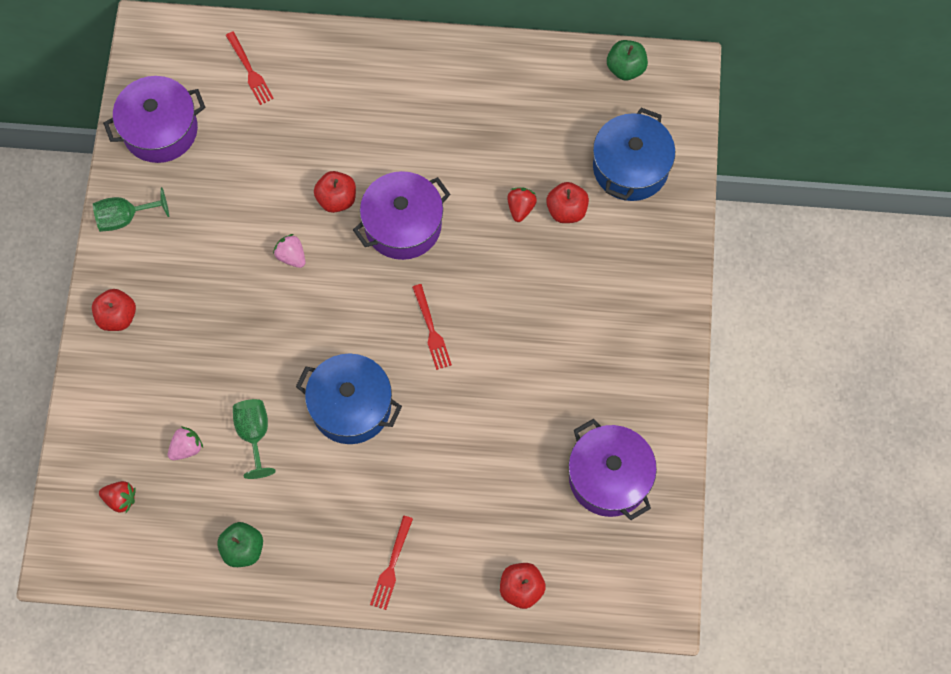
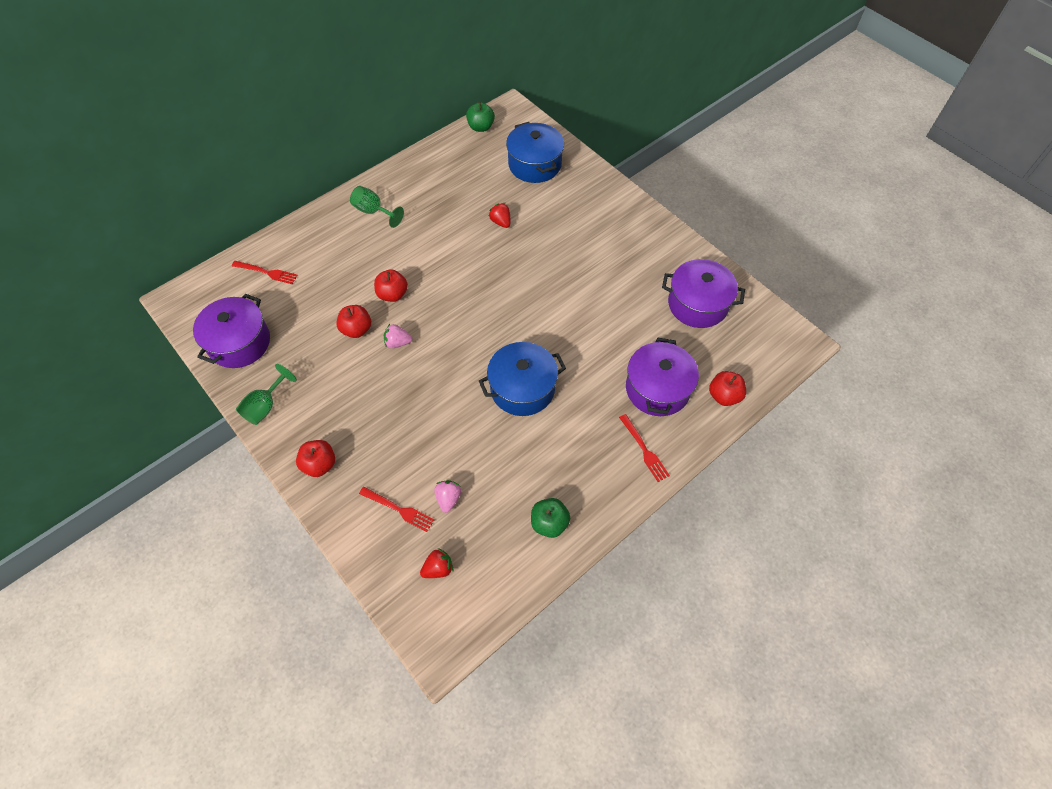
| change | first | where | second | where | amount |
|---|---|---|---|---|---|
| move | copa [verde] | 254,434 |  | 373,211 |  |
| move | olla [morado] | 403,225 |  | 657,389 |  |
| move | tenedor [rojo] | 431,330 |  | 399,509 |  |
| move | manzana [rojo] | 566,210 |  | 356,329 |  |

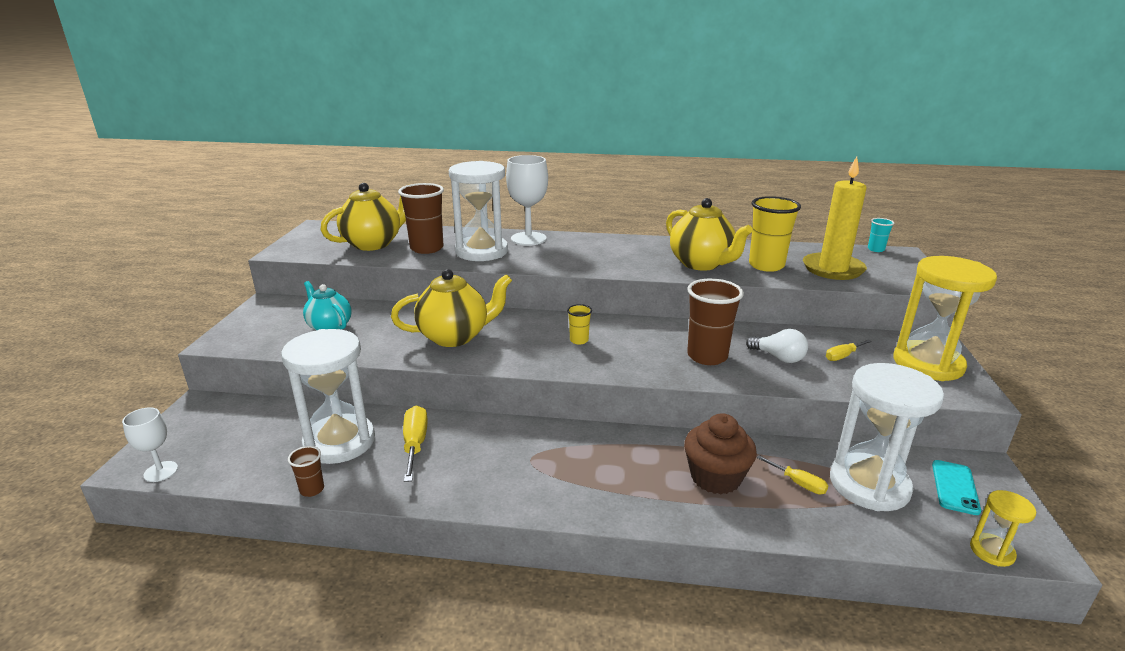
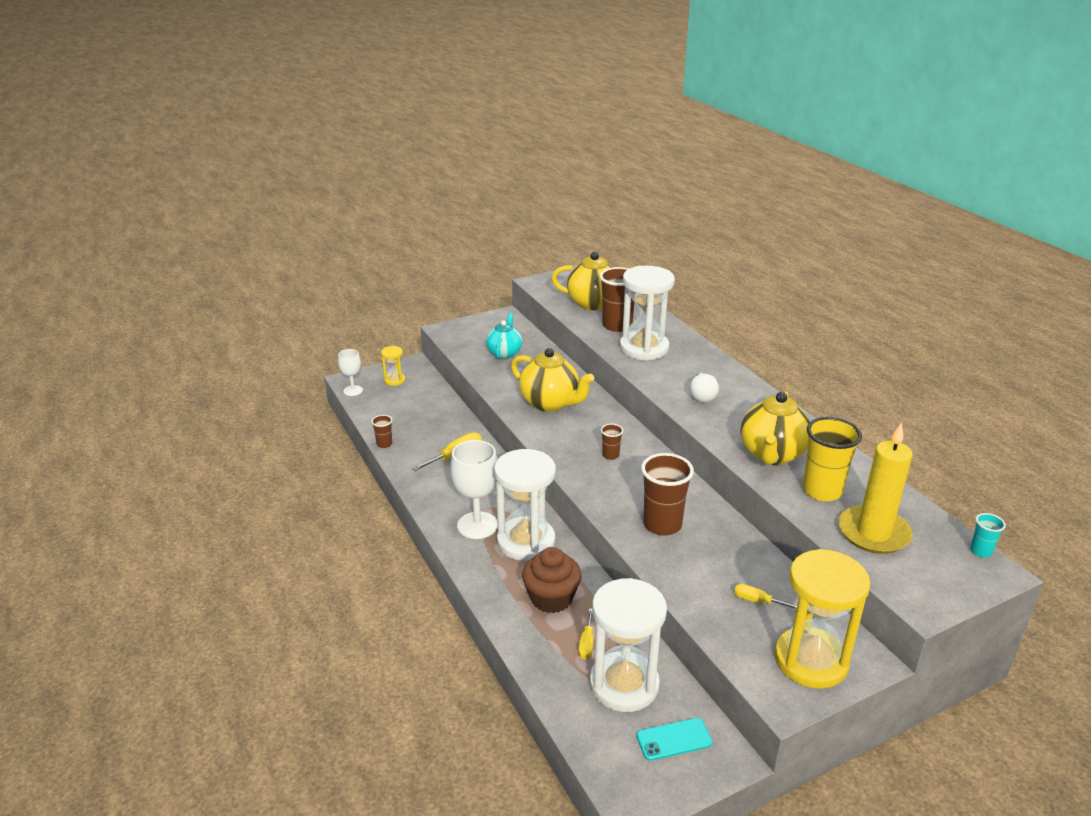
| change | first | where | second | where | amount |
|---|---|---|---|---|---|
| move | reloj de arena [blanco] | 339,442 |  | 526,541 |  |
| move | copa [blanco] | 528,239 |  | 477,525 |  |
| move | bombilla [blanco] | 778,357 |  | 702,396 |  |
| move | reloj de arena [amarillo] | 992,551 |  | 394,380 |  |
| recolor | vaso [amarillo] | 579,340 | vaso [marrón] | 610,455 |  |

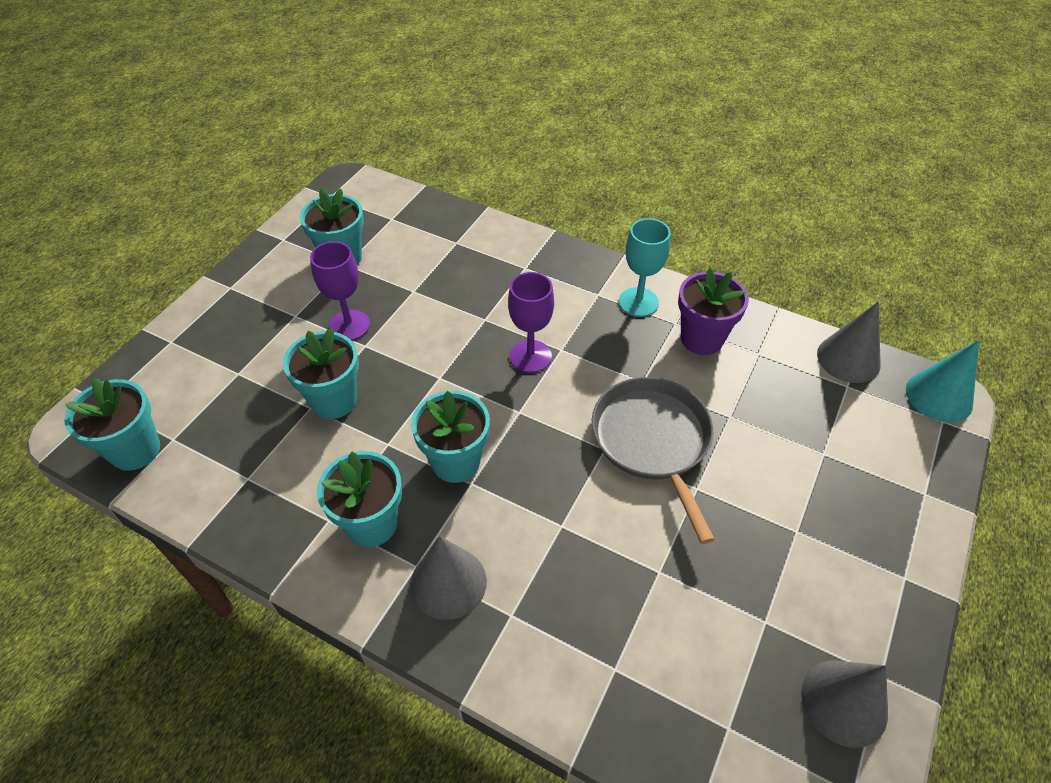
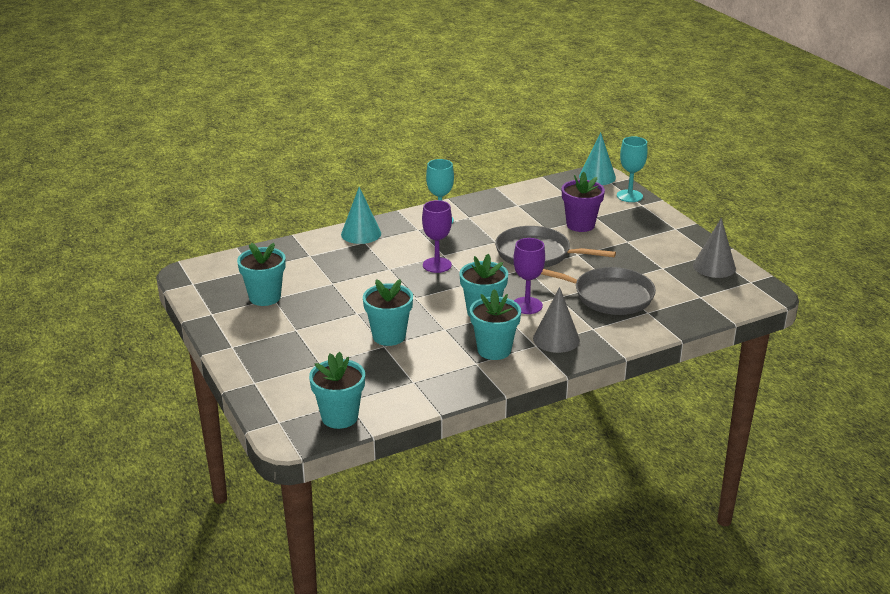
| change | first | where | second | where | amount |
|---|---|---|---|---|---|
| delete | cono [gris] | 848,359 |  |  |  |
| insert |  |  | cono [turquesa] | 361,234 |  |
| insert |  |  | sartén [gris] | 608,296 |  |
| insert |  |  | copa [turquesa] | 629,196 |  |
| move | copa [morado] | 349,325 |  | 527,305 |  |
| move | maceta [morado] | 701,339 |  | 580,225 |  |

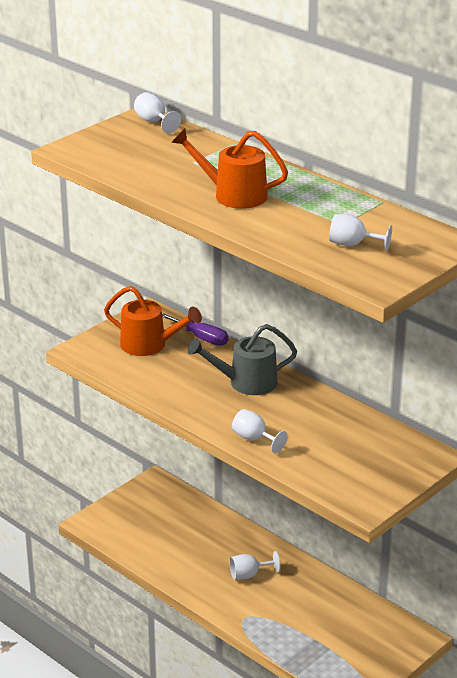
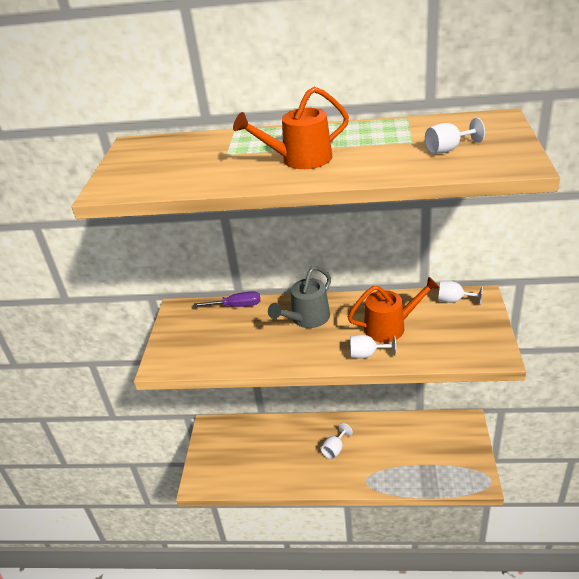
| change | first | where | second | where | amount |
|---|---|---|---|---|---|
| move | regadera [naranja] | 150,345 |  | 390,327 |  |
| move | copa [blanco] | 154,122 |  | 454,300 |  |

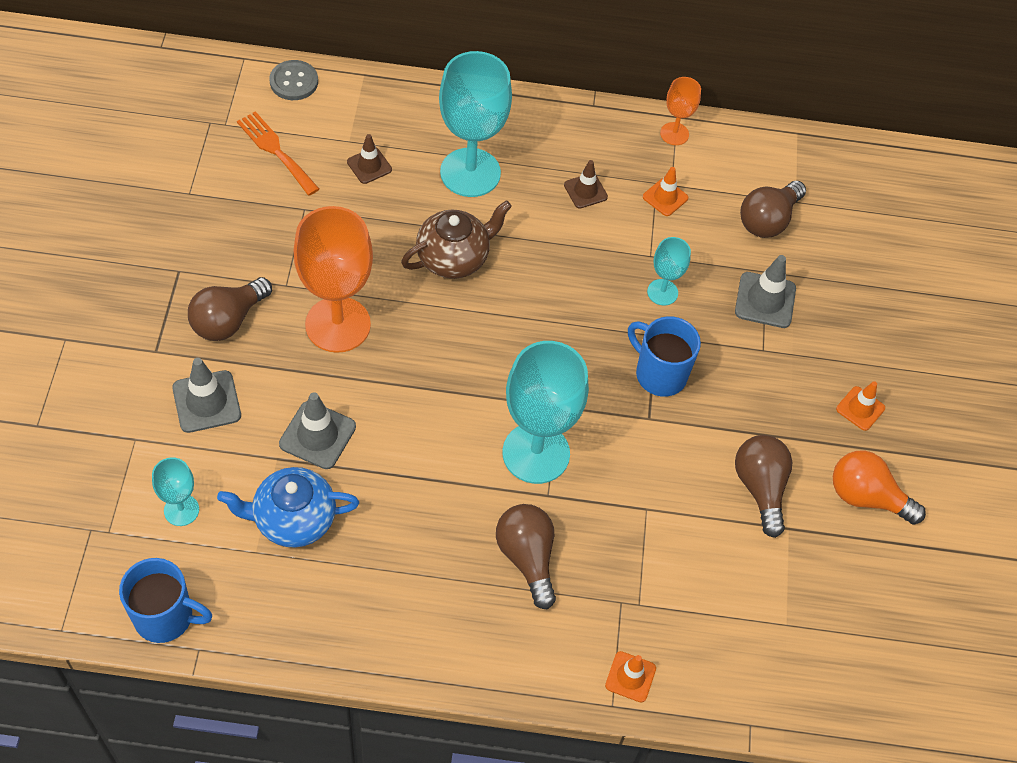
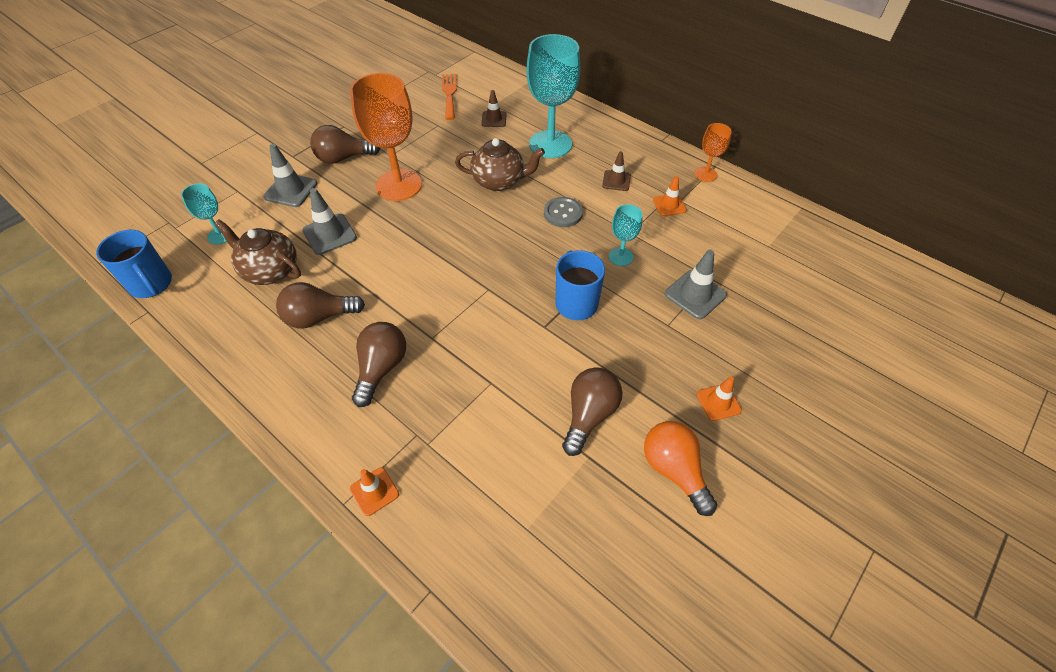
| change | first | where | second | where | amount |
|---|---|---|---|---|---|
| delete | copa [turquesa] | 536,453 |  |  |  |
| move | botón [gris] | 294,82 |  | 563,213 |  |
| move | bombilla [marrón] | 768,220 |  | 319,317 |  |
| recolor | tetera [azul] | 293,519 | tetera [marrón] | 270,270 |  |

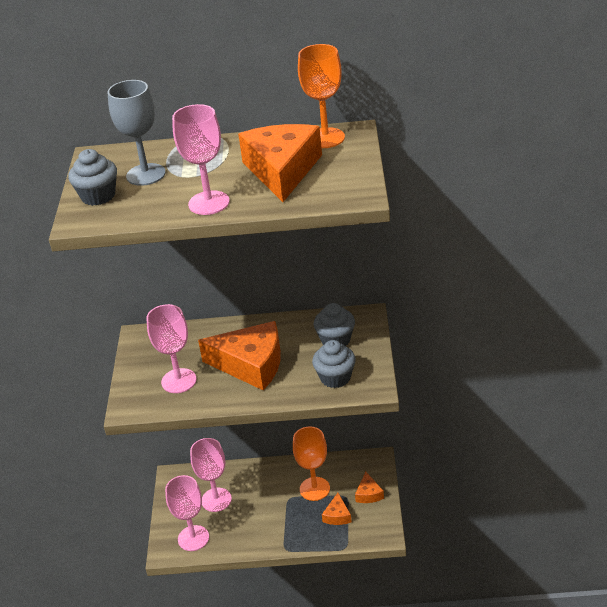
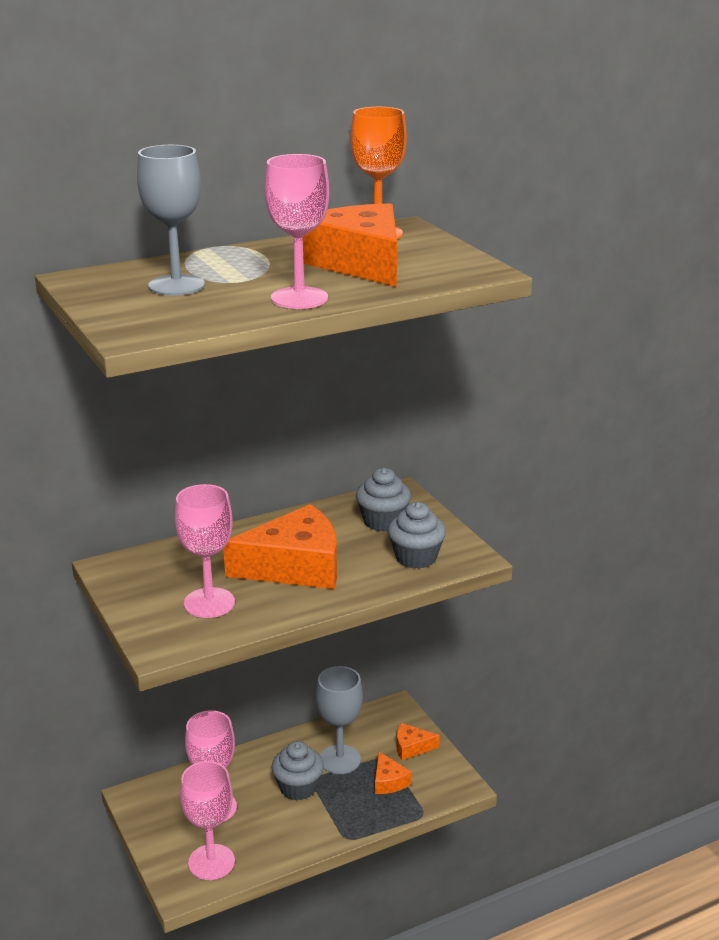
| change | first | where | second | where | amount |
|---|---|---|---|---|---|
| move | magdalena [gris] | 98,196 |  | 298,787 |  |
| recolor | copa [naranja] | 314,489 | copa [gris] | 339,759 |  |
| rotate | queso [naranja] | 368,494 |  | 411,747 | 120 degrees clockwise |

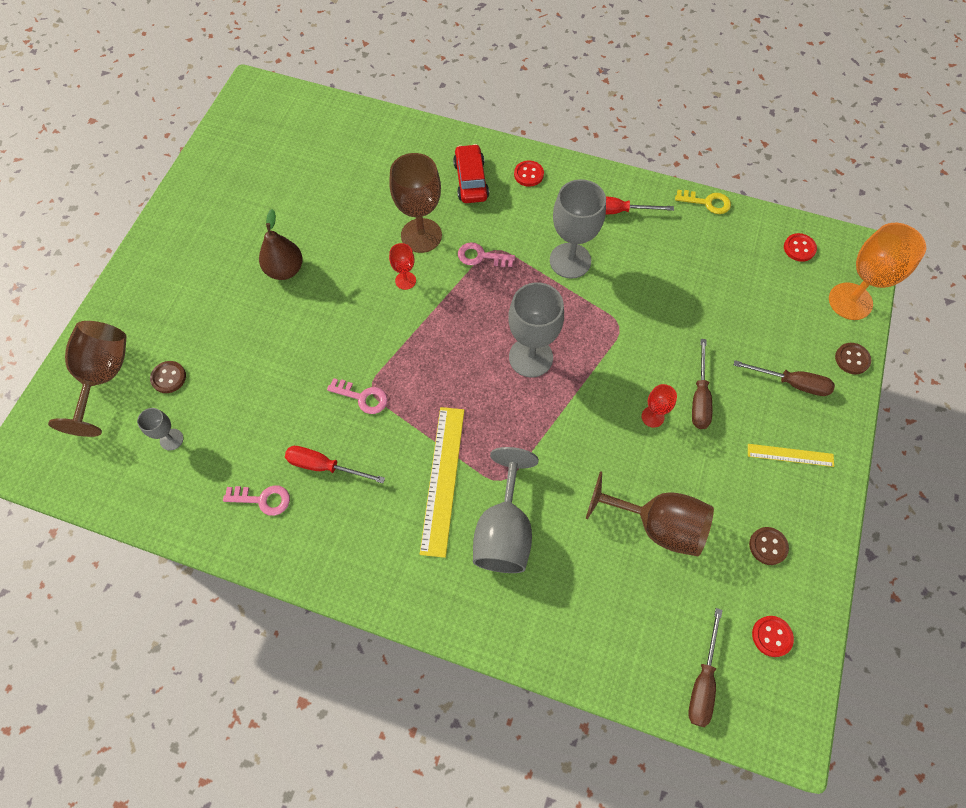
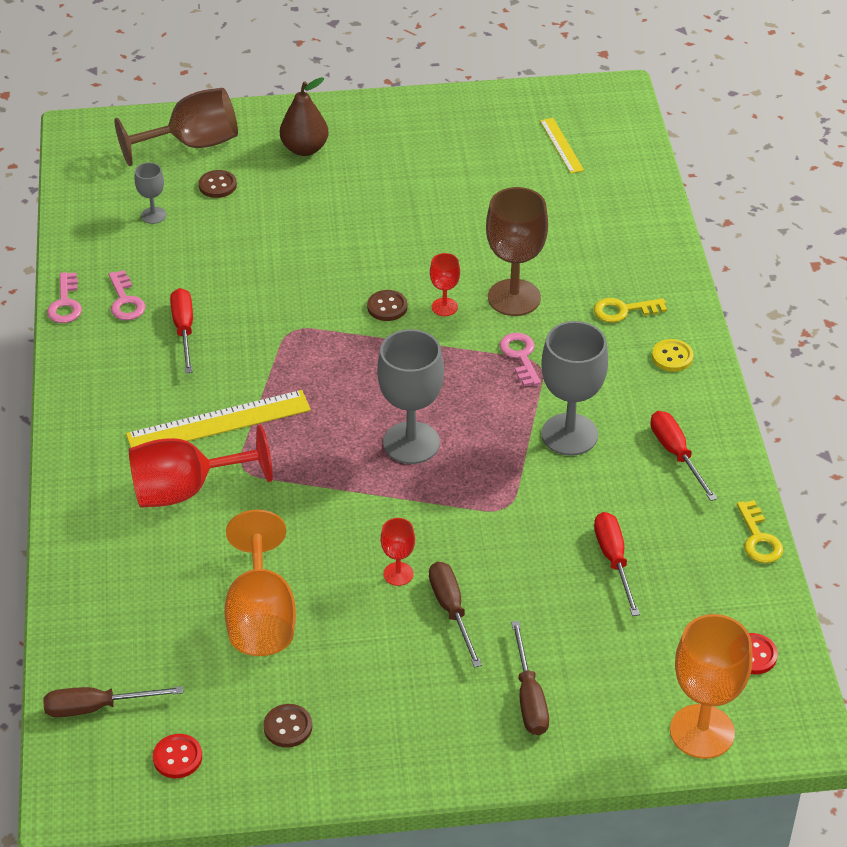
| change | first | where | second | where | amount |
|---|---|---|---|---|---|
| insert |  |  | destornillador [rojo] | 614,560 |  |
| move | pera [marrón] | 285,270 |  | 305,149 |  |
| move | llave [rosa] | 362,397 |  | 65,303 |  |
| move | regla [amarillo] | 790,455 |  | 561,145 |  |
| move | botón [marrón] | 852,359 |  | 387,307 |  |
| replace | coche [rojo] | 471,180 | llave [amarillo] | 623,310 |  |
| recolor | copa [gris] | 504,531 | copa [rojo] | 185,490 |  |
| recolor | botón [rojo] | 528,174 | botón [amarillo] | 672,357 |  |
| recolor | copa [marrón] | 657,524 | copa [naranja] | 261,617 |  |
| rotate | destornillador [marrón] | 699,397 |  | 451,610 | 90 degrees clockwise |

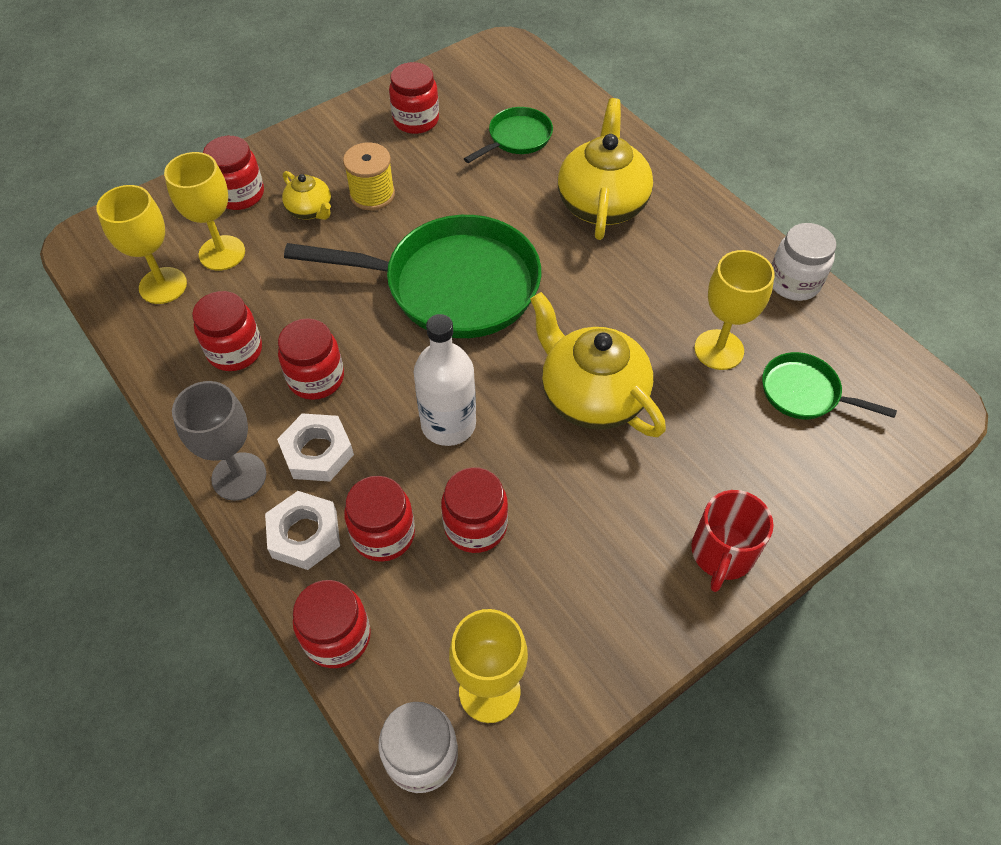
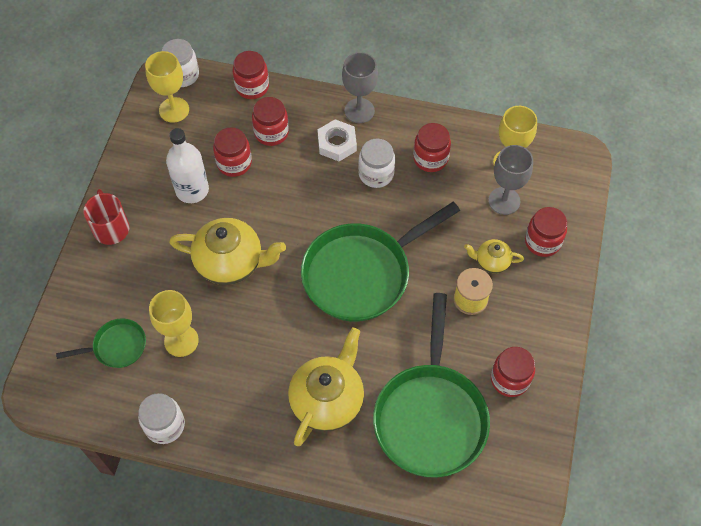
| change | first | where | second | where | amount |
|---|---|---|---|---|---|
| delete | tuerca [blanco] | 304,534 |  |  |  |
| move | botella [blanco] | 448,424 |  | 192,190 |  |
| recolor | copa [amarillo] | 222,253 | copa [gris] | 504,201 |  |
| recolor | tarro [rojo] | 316,378 | tarro [blanco] | 376,174 |  |
| rotate | tetera [amarillo] | 602,204 |  | 327,400 | 120 degrees counterclockwise |
| resize | sartén [verde] | 516,138 |  | 430,415 | x2.10 |

